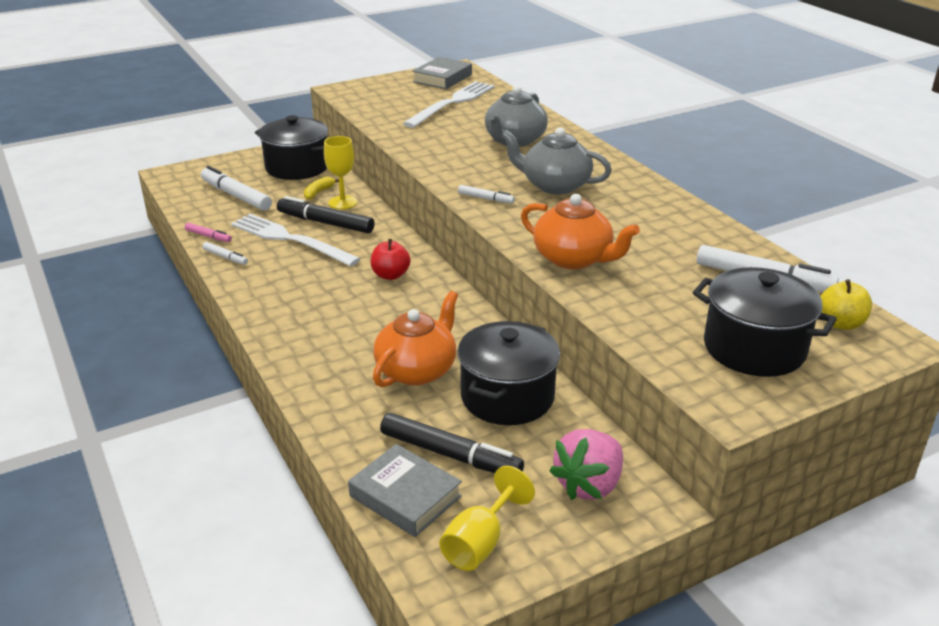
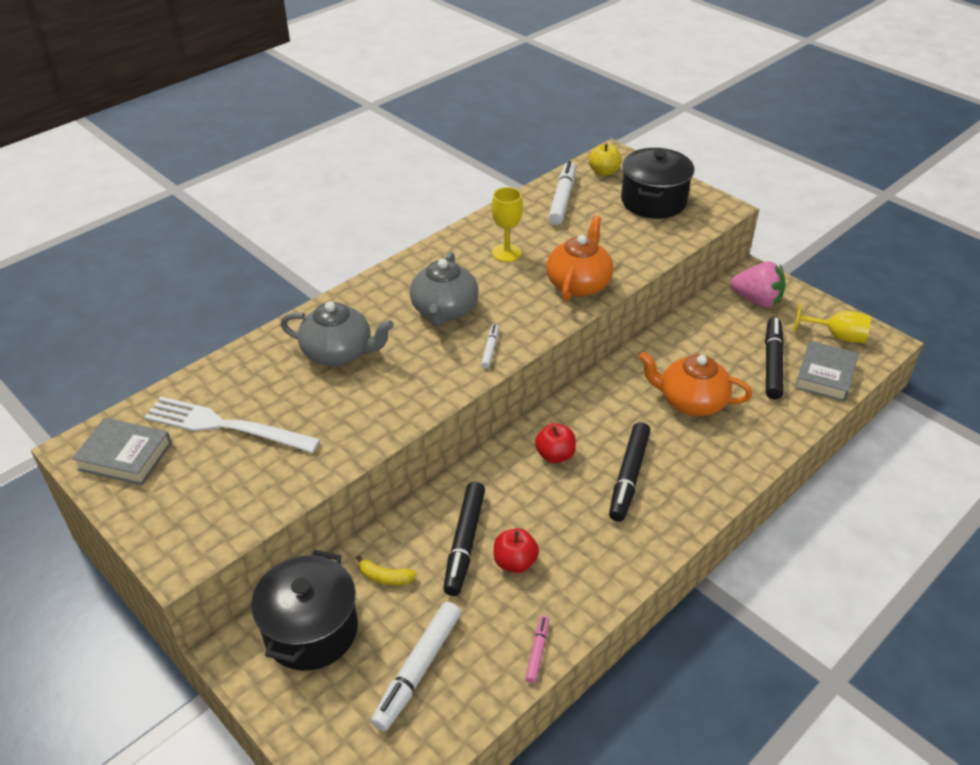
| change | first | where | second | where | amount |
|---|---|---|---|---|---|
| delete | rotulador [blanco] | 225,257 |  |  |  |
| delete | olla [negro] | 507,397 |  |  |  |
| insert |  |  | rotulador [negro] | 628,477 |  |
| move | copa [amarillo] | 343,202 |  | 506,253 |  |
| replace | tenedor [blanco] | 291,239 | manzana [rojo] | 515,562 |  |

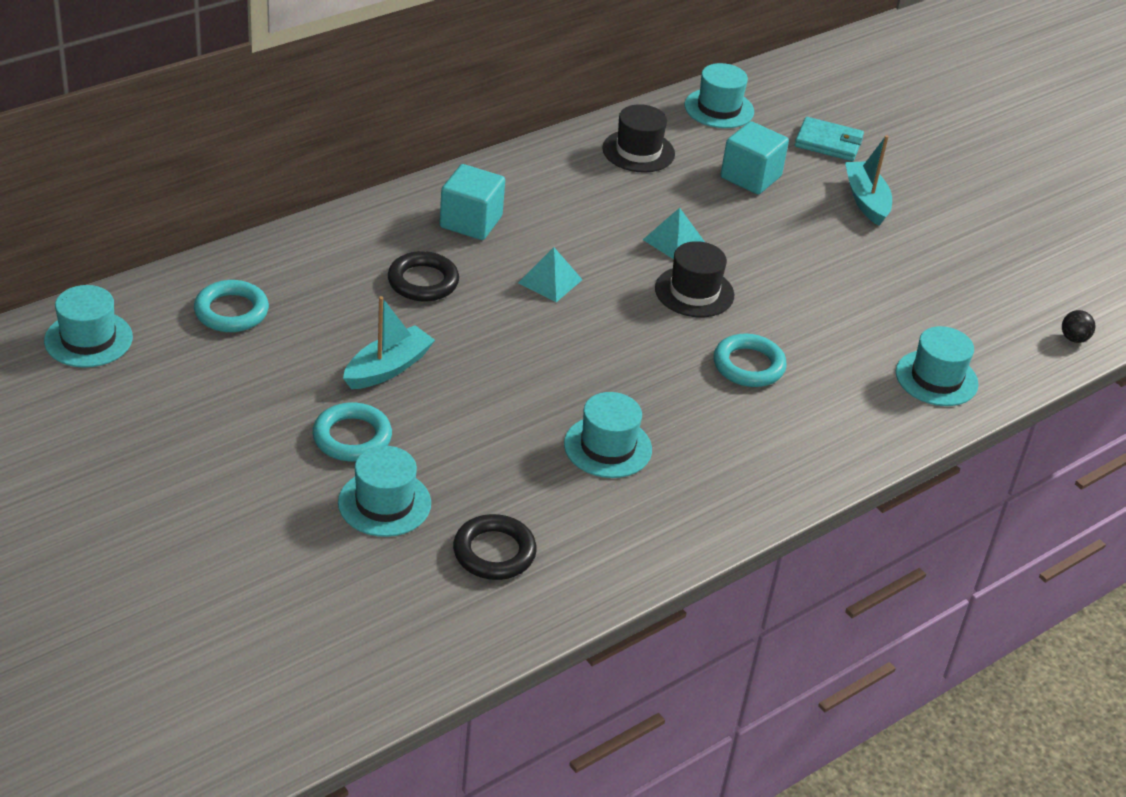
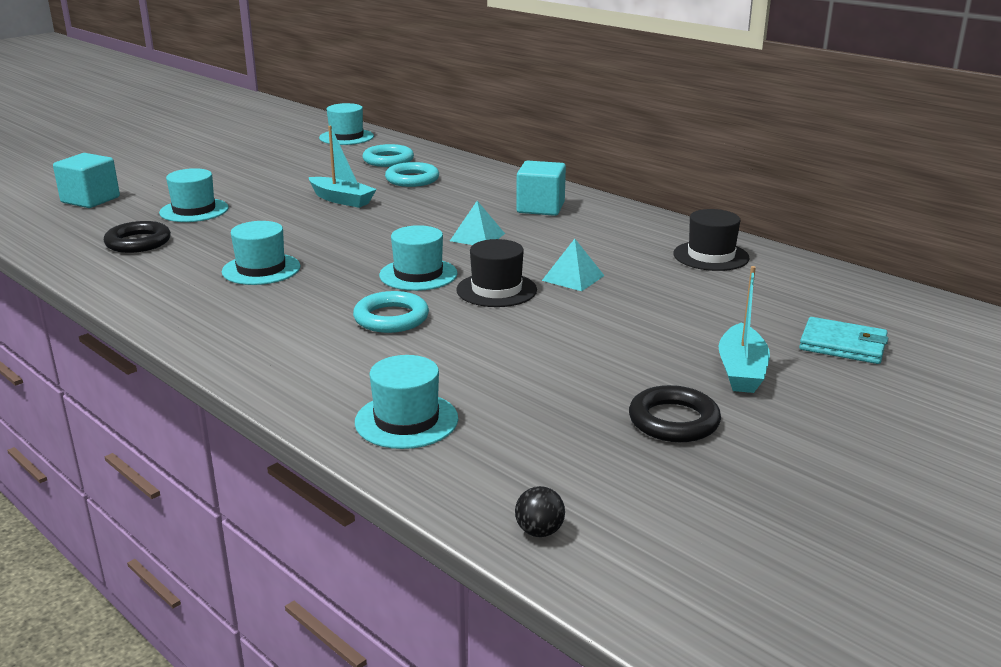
| change | first | where | second | where | amount |
|---|---|---|---|---|---|
| move | anillo [turquesa] | 352,437 |  | 412,179 |  |
| move | anillo [negro] | 423,282 |  | 673,421 |  |
| move | sombrero [turquesa] | 719,108 |  | 418,274 |  |
| move | cubo [turquesa] | 750,177 |  | 90,200 |  |
| rotate | cartera [turquesa] | 828,143 |  | 843,345 | 75 degrees counterclockwise |
| rotate | barco [turquesa] | 866,200 |  | 741,370 | 120 degrees clockwise |

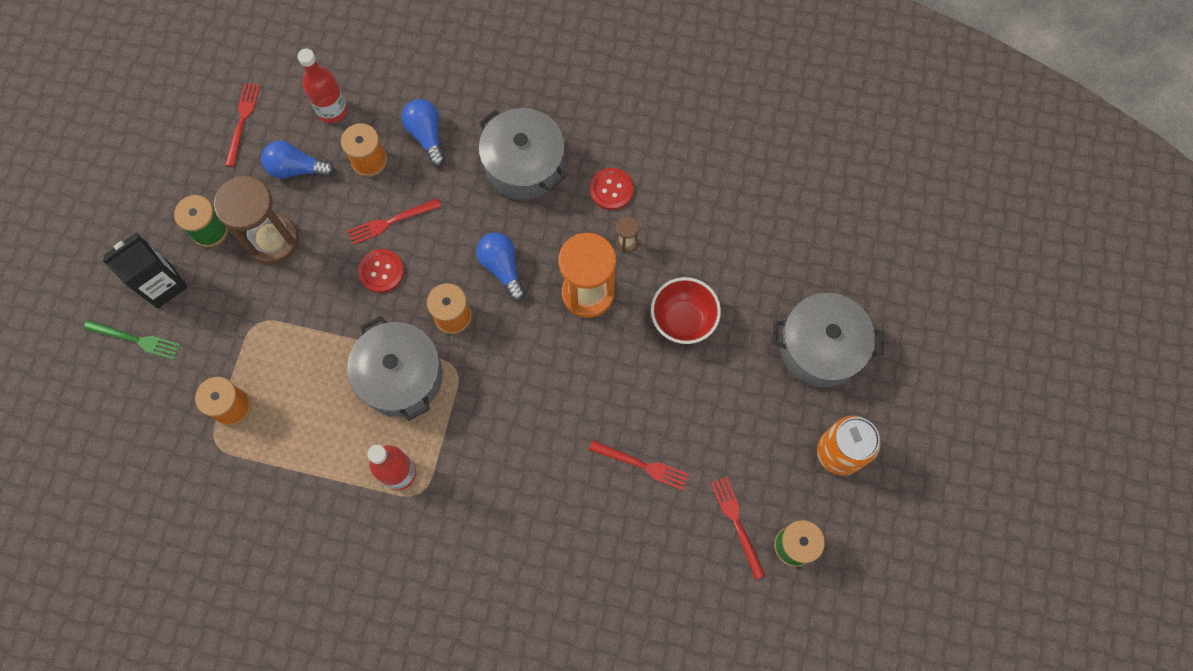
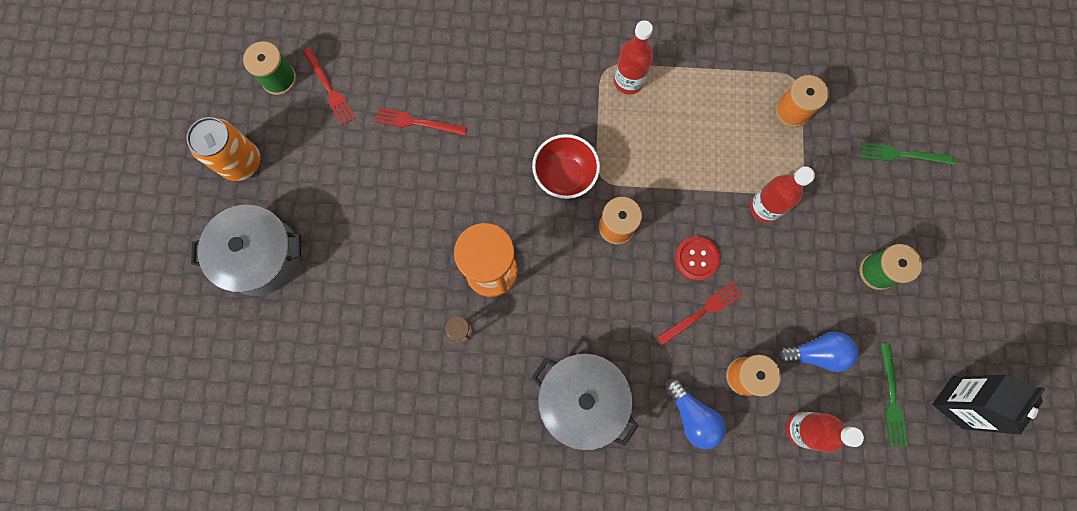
| change | first | where | second | where | amount |
|---|---|---|---|---|---|
| delete | reloj de arena [marrón] | 273,240 |  |  |  |
| delete | olla [gris] | 401,376 |  |  |  |
| delete | bombilla [azul] | 502,268 |  |  |  |
| delete | botón [rojo] | 611,190 |  |  |  |
| insert |  |  | botella [rojo] | 764,207 |  |
| move | cartón de leche [negro] | 163,285 |  | 957,402 |  |
| move | cuenco [rojo] | 683,320 |  | 564,176 |  |
| recolor | tenedor [rojo] | 242,121 | tenedor [verde] | 891,398 |  |

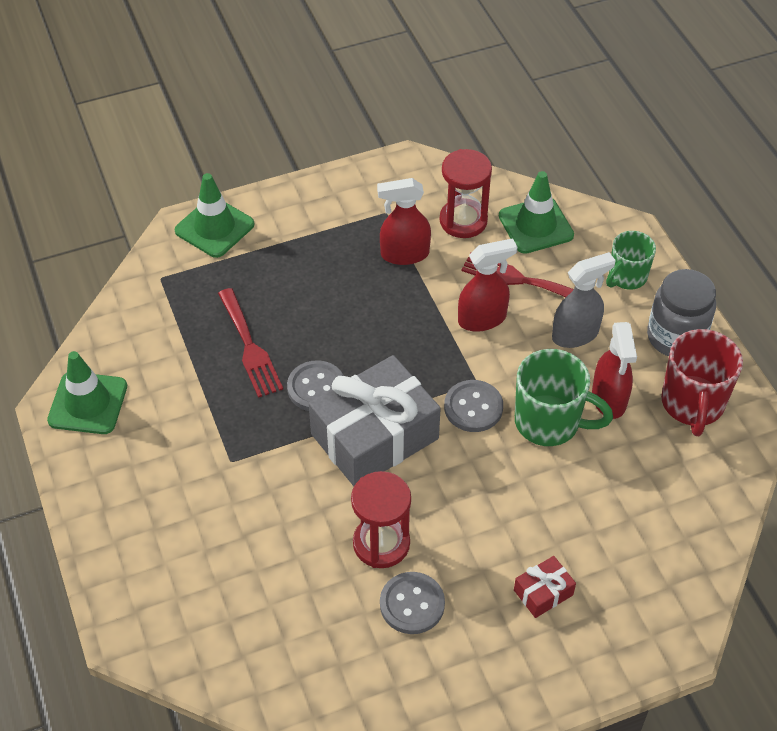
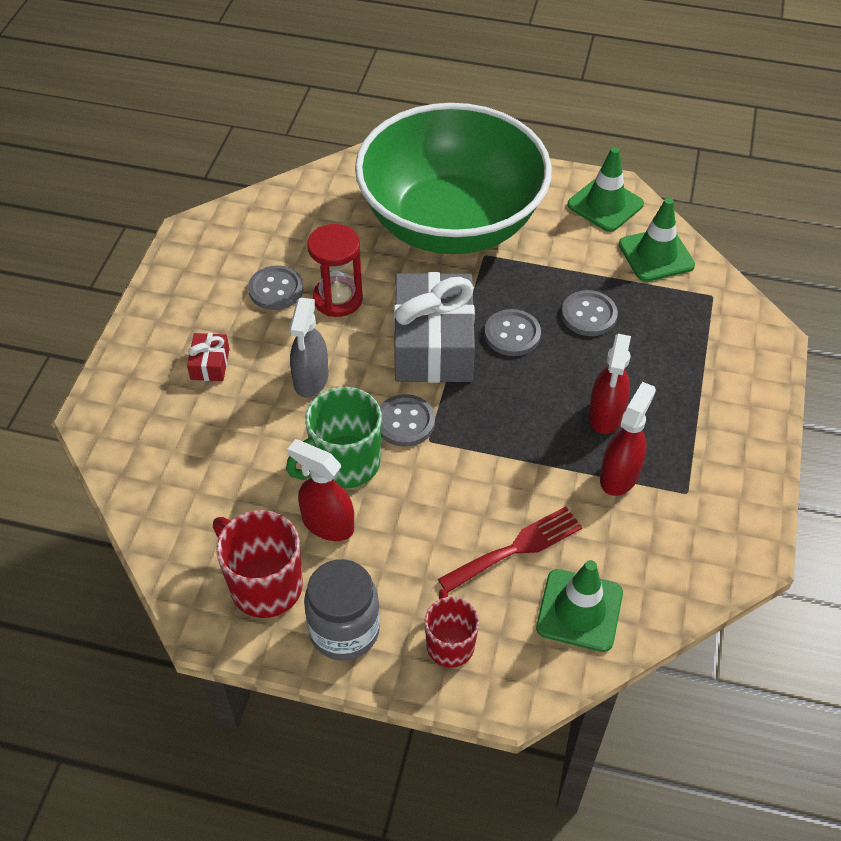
| change | first | where | second | where | amount |
|---|---|---|---|---|---|
| delete | reloj de arena [rojo] | 463,221 |  |  |  |
| insert |  |  | cuenco [verde] | 451,223 |  |
| move | cono de tráfico [verde] | 214,227 |  | 656,255 |  |
| move | pulverizador [rojo] | 482,319 |  | 605,415 |  |
| move | pulverizador [gris] | 575,334 |  | 311,379 |  |
| replace | tenedor [rojo] | 250,347 | botón [gris] | 589,315 |  |
| recolor | taza [verde] | 626,277 | taza [rojo] | 450,644 |  |

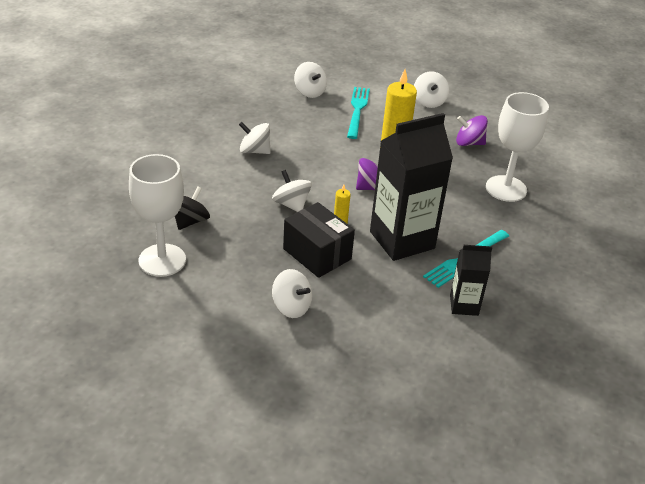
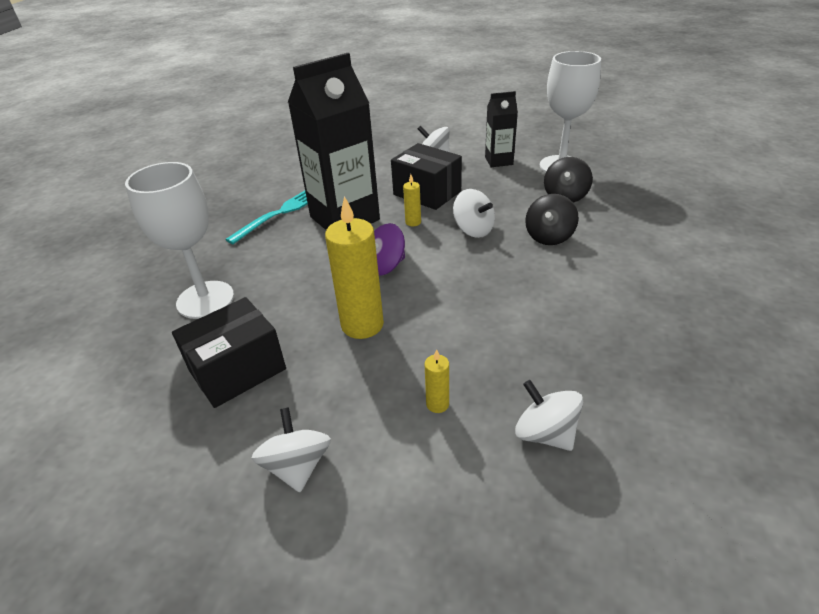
| change | first | where | second | where | amount |
|---|---|---|---|---|---|
| delete | peonza [blanco] | 254,151 |  |  |  |
| insert |  |  | peonza [negro] | 549,236 |  |
| move | cartón de leche [negro] | 464,305 |  | 499,161 |  |
| replace | tenedor [turquesa] | 357,110 | vela [amarillo] | 437,404 |  |
| replace | peonza [morado] | 469,143 | caja [negro] | 237,370 |  |

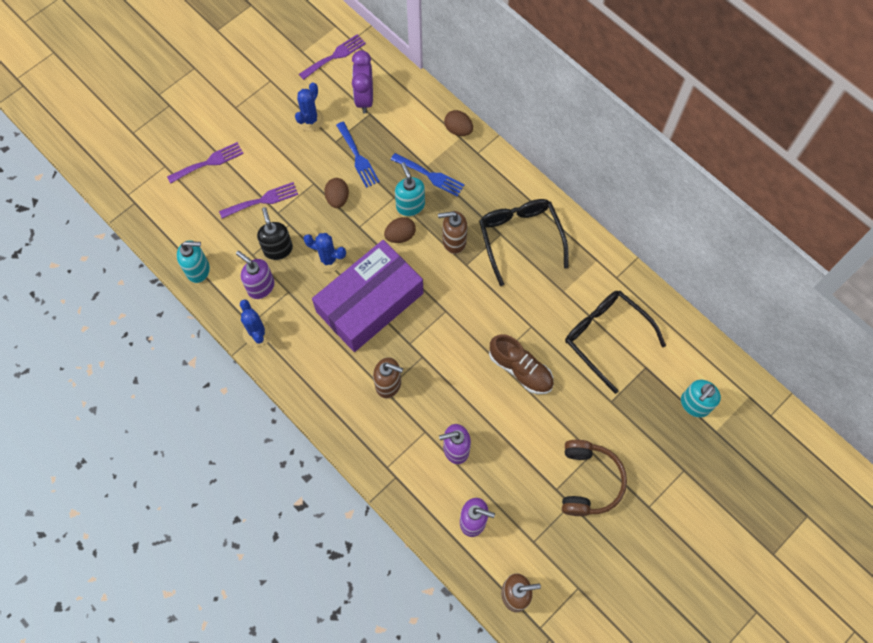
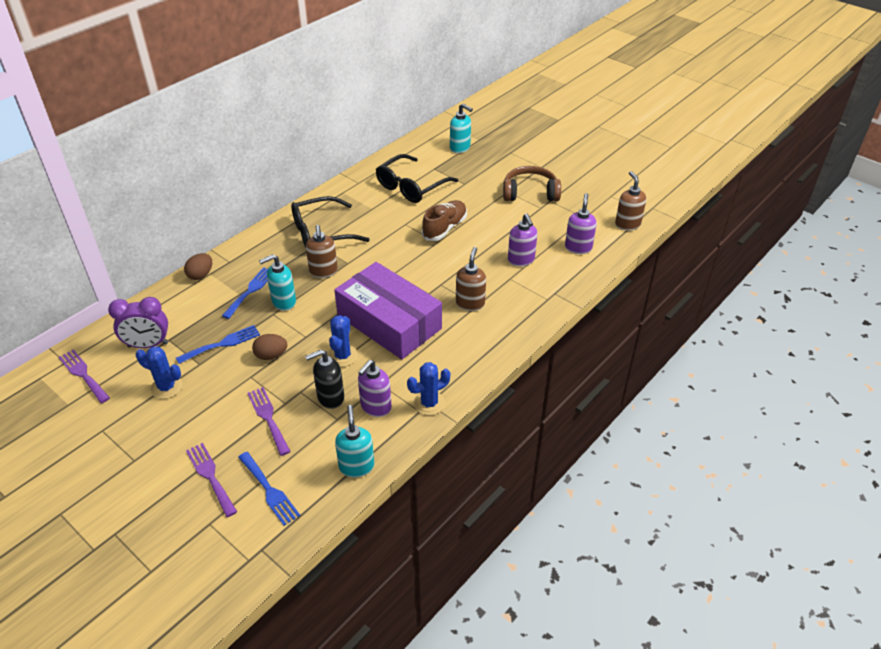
| change | first | where | second | where | amount |
|---|---|---|---|---|---|
| delete | huevo [marrón] | 400,236 |  |  |  |
| insert |  |  | tenedor [azul] | 269,490 |  |

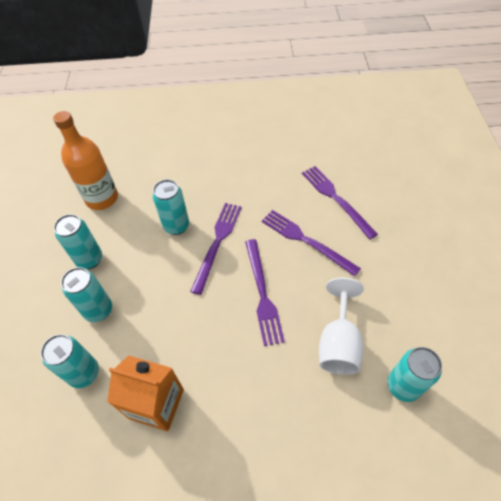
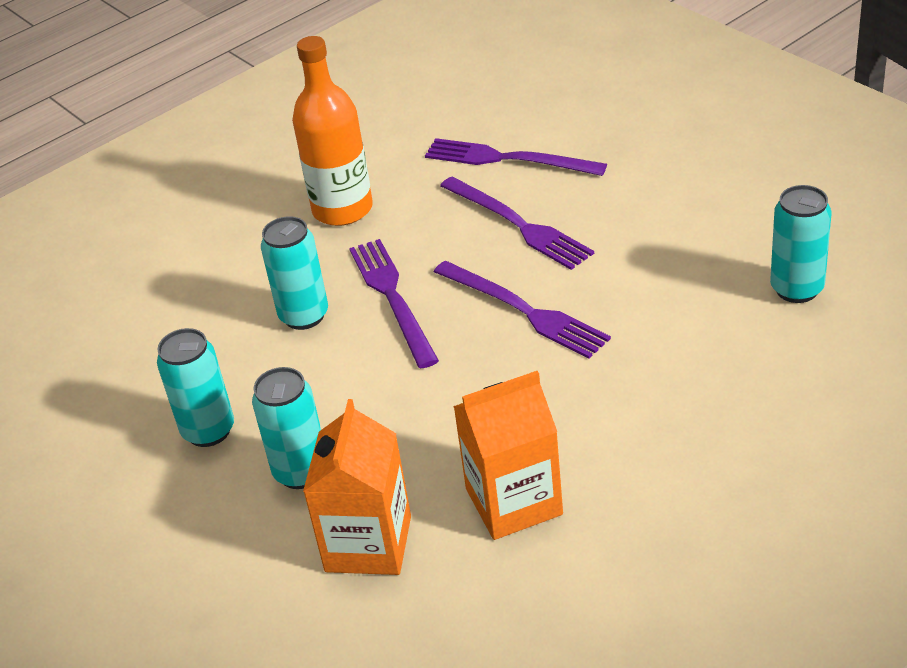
| change | first | where | second | where | amount |
|---|---|---|---|---|---|
| delete | copa [blanco] | 338,342 |  |  |  |
| move | botella [naranja] | 102,198 |  | 342,209 |  |
| replace | lata [turquesa] | 84,373 | cartón de leche [naranja] | 368,544 |  |
| rotate | tenedor [morado] | 306,241 |  | 518,225 | 135 degrees counterclockwise |

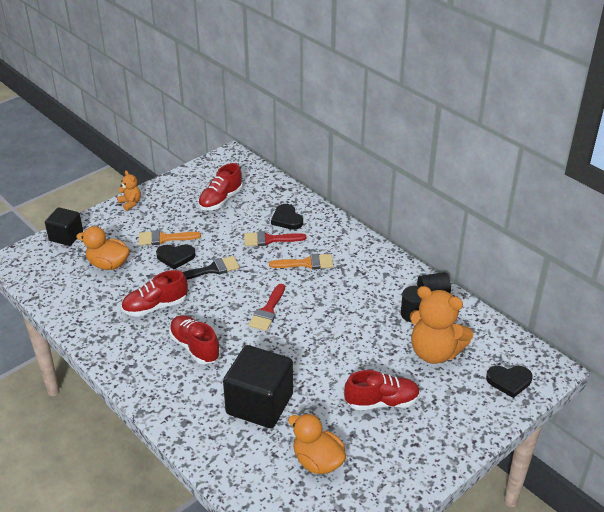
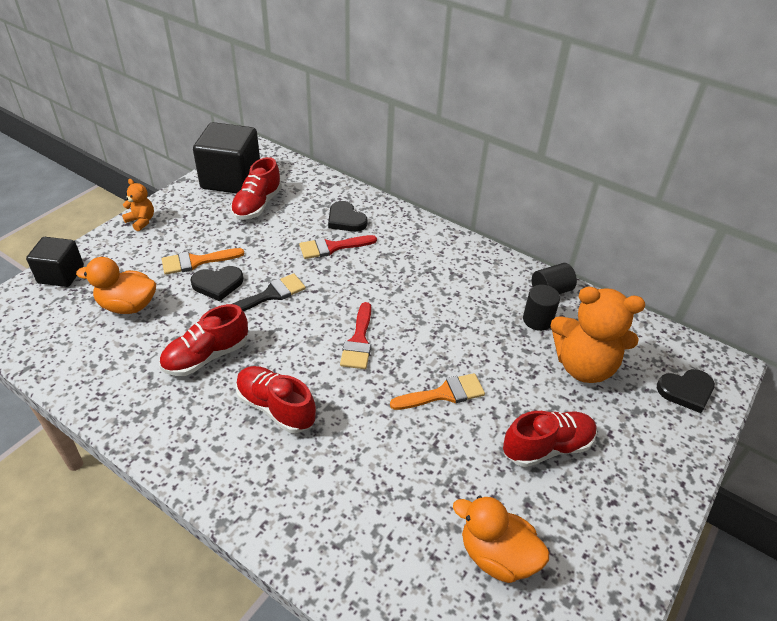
| change | first | where | second | where | amount |
|---|---|---|---|---|---|
| move | cubo [negro] | 259,404 |  | 231,179 |  |
| move | pincel [naranja] | 306,263 |  | 443,394 |  |

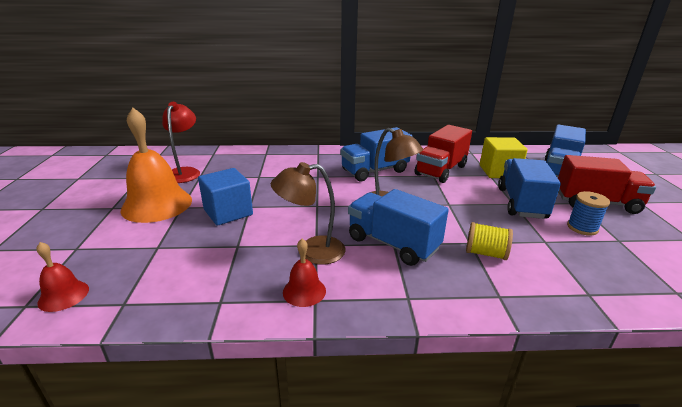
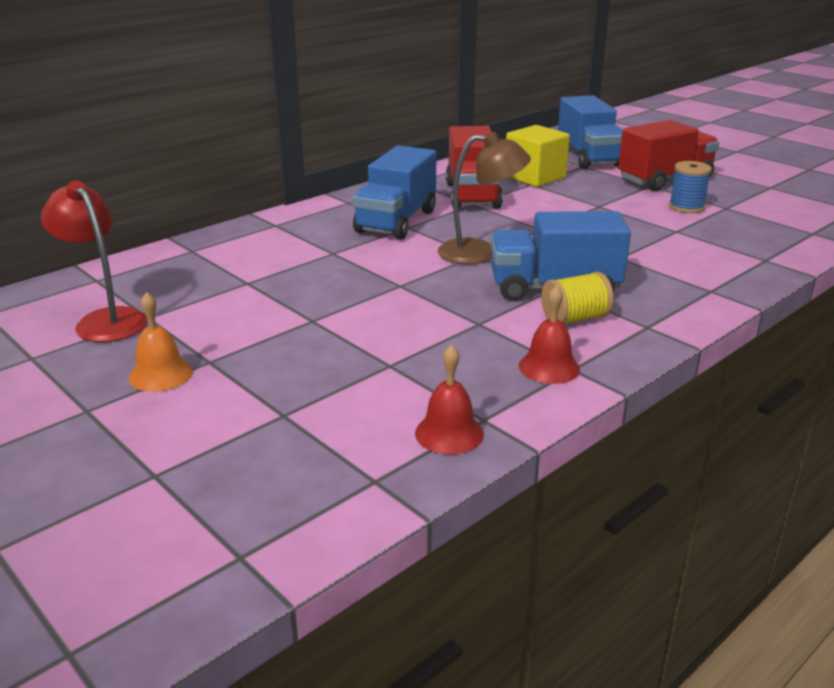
| change | first | where | second | where | amount |
|---|---|---|---|---|---|
| delete | cubo [azul] | 228,212 |  |  |  |
| delete | lámpara [marrón] | 311,251 |  |  |  |
| delete | camión [azul] | 521,203 |  |  |  |
| move | campana [rojo] | 63,295 |  | 449,433 |  |
| move | carrete [amarillo] | 485,253 |  | 574,318 |  |
| resize | campana [naranja] | 157,204 |  | 160,374 | x0.48 |

